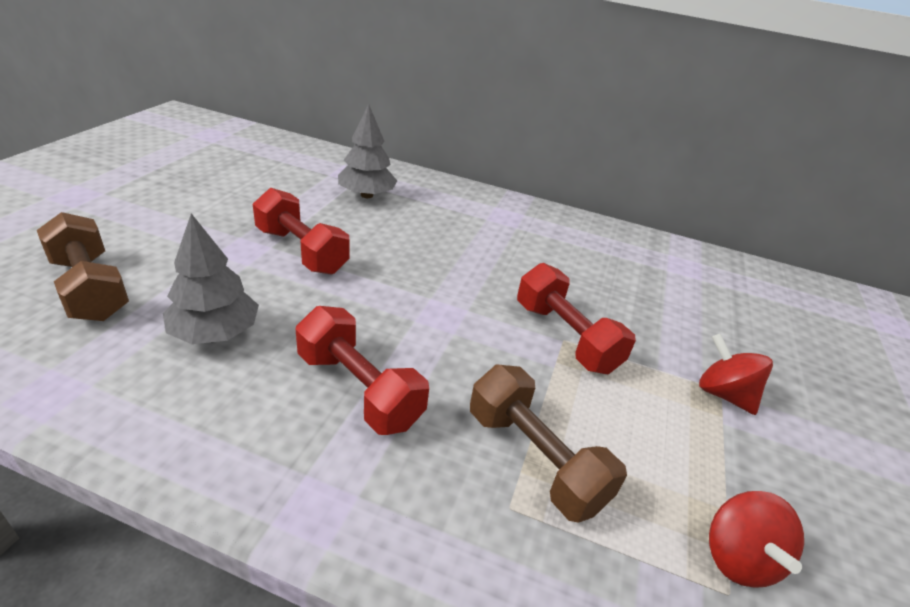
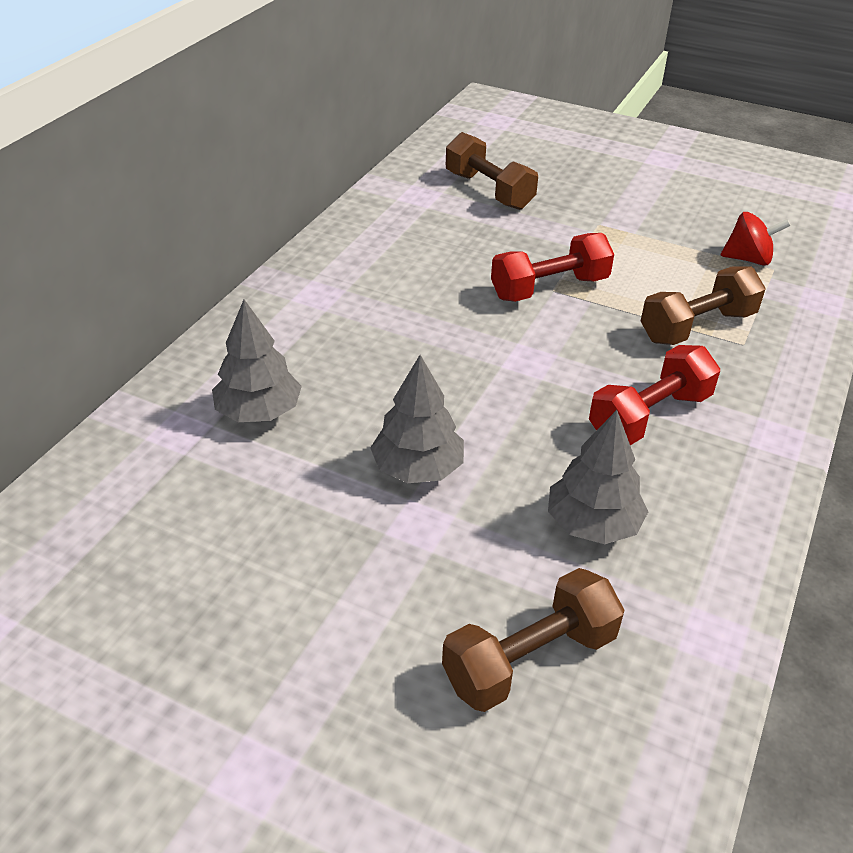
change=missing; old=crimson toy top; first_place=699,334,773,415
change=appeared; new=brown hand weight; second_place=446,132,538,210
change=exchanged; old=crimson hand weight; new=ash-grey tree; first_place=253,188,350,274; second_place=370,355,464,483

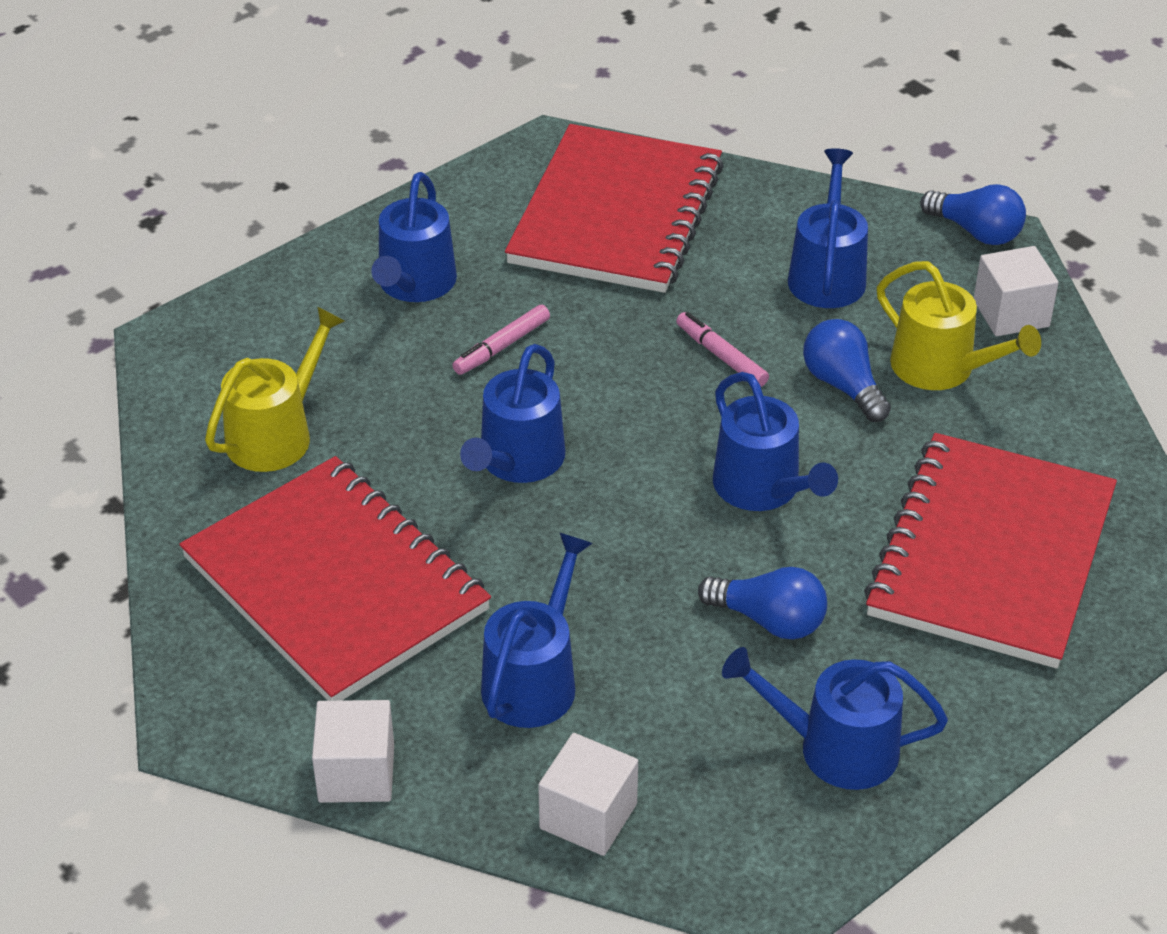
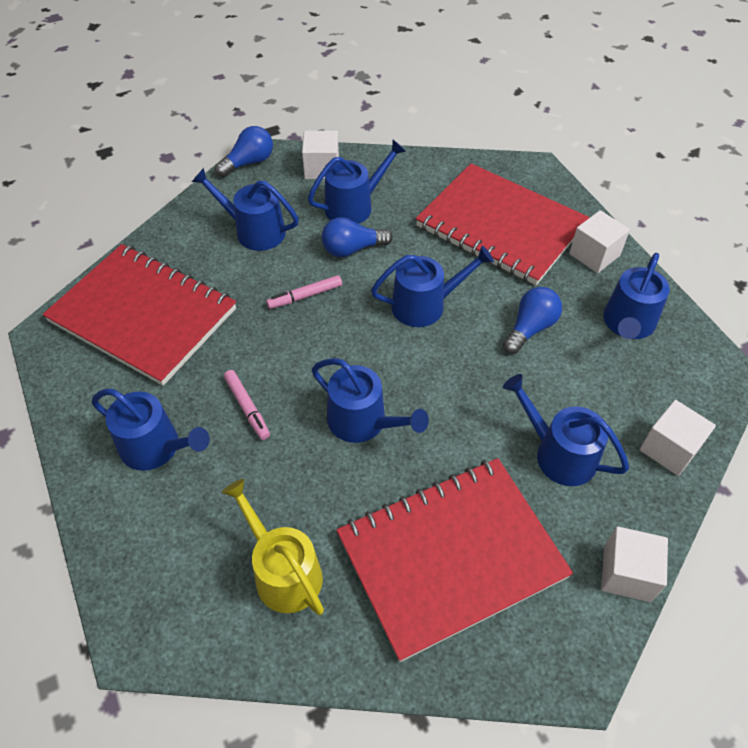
change=appeared; new=pure white block; second_place=569,210,630,273
change=colour; old=golden watering pot; new=blue watering pot; first_place=877,261,1041,390; second_place=308,140,406,224

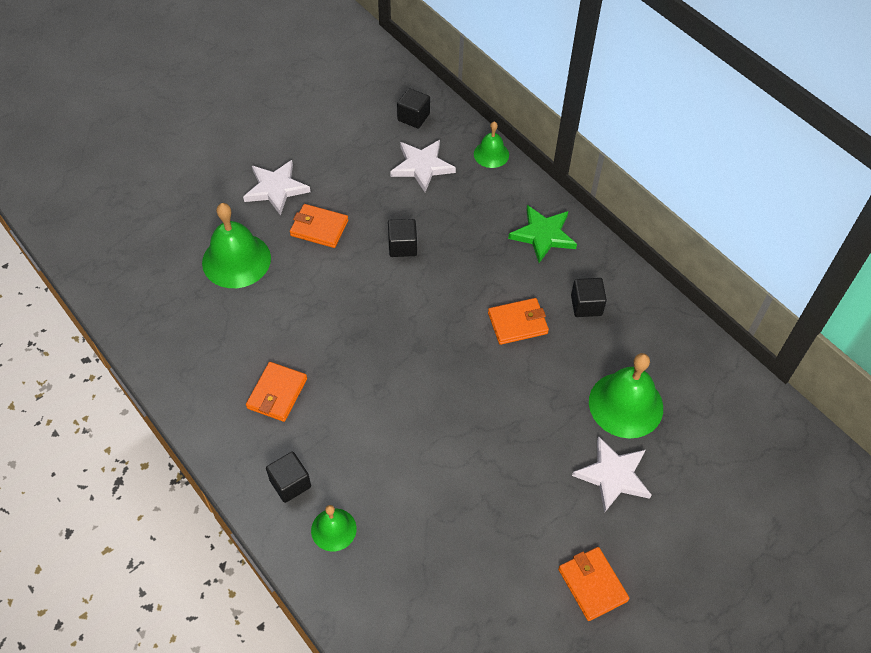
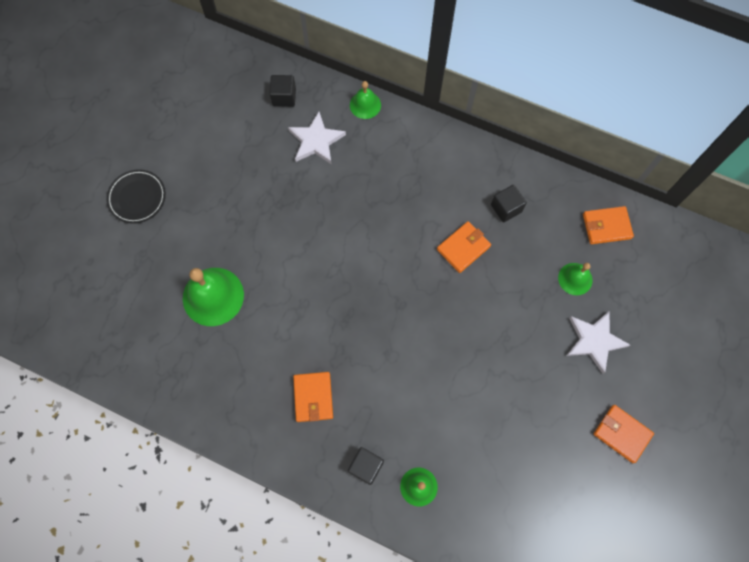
change=missing; old=pure white star shape; first_place=243,160,311,216
change=missing; old=jet-black block; first_place=388,219,417,257
change=missing; old=green star shape; first_place=508,205,577,263
change=appeared; new=jet-black dinner plate; second_place=106,169,166,224
change=relocated; old=bright orange card wallet; first_place=290,204,348,248; second_place=583,206,634,244
change=size; old=green hand bell; first_place=589,353,663,439; second_place=558,263,593,295; factor=0.56

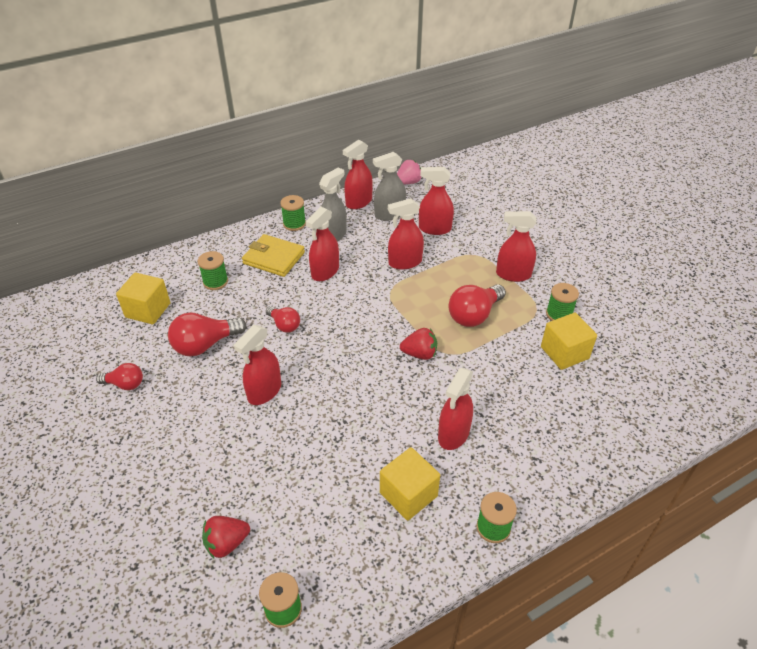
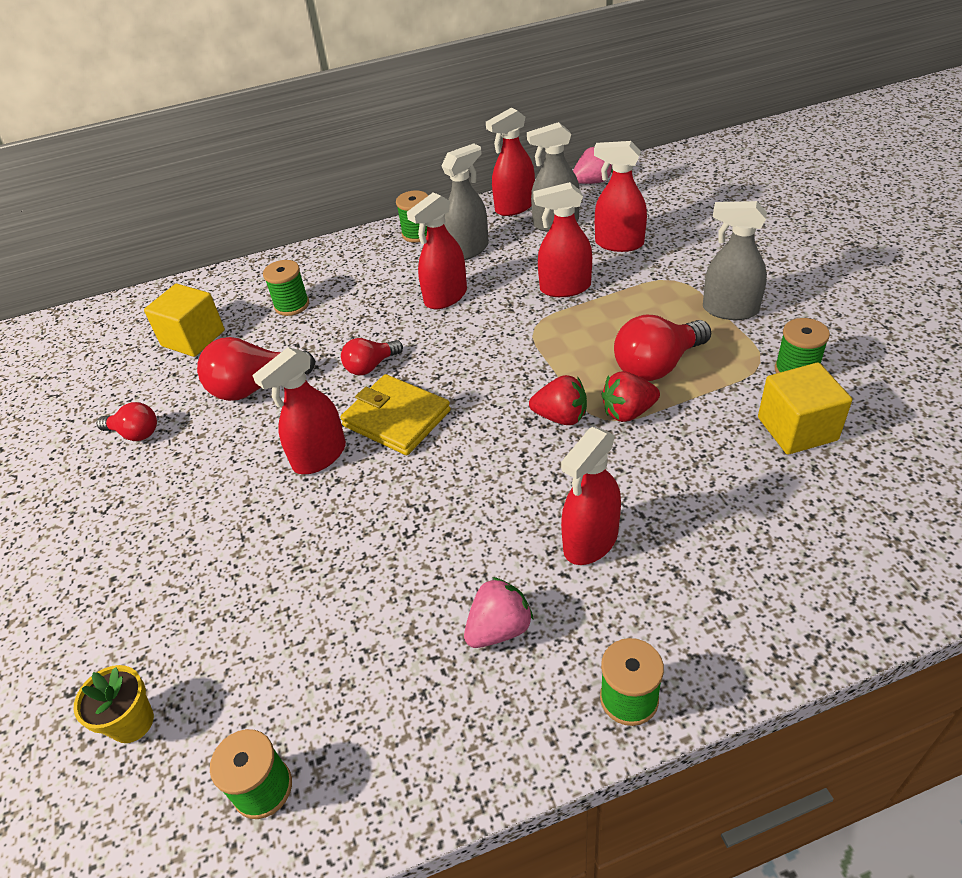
change=appeared; new=golden plant pot; second_place=74,665,154,743
change=relocated; old=crimson berry; first_place=202,516,250,558; second_place=601,371,660,422
change=relocated; old=golden card wallet; first_place=242,234,305,277; second_place=340,374,451,455
change=exchanged; old=golden block; new=pink berry; first_place=380,447,440,521; second_place=464,577,534,648
change=colour; old=crimson sprayer; new=ash-grey sprayer; first_place=496,211,537,282; second_place=703,201,767,320
change=spun; old=crimson light bulb; first_place=266,306,300,332; second_place=341,338,403,375; degrees=90

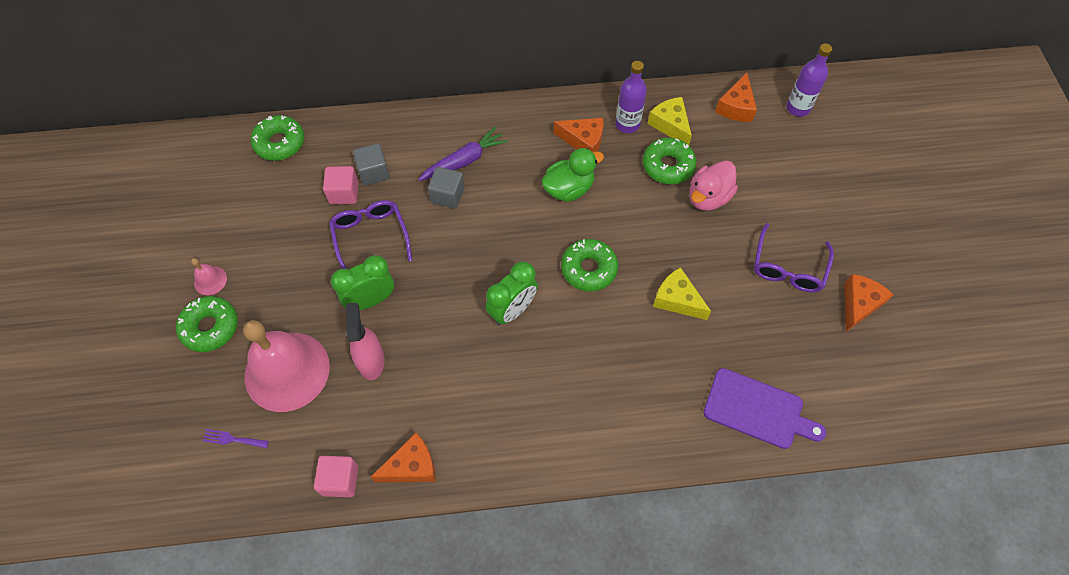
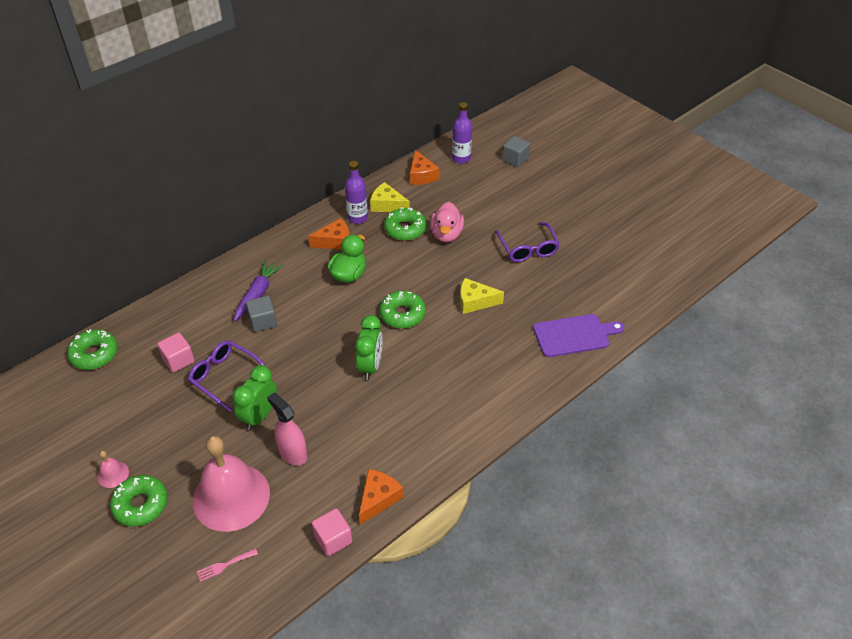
change=missing; old=bright orange piece of cheese; first_place=844,274,894,332
change=relocated; old=ash-grey block; first_place=353,143,390,186; second_place=502,136,530,167
change=colour; old=purple table fork; new=pink table fork; first_place=202,429,269,448; second_place=197,549,258,582

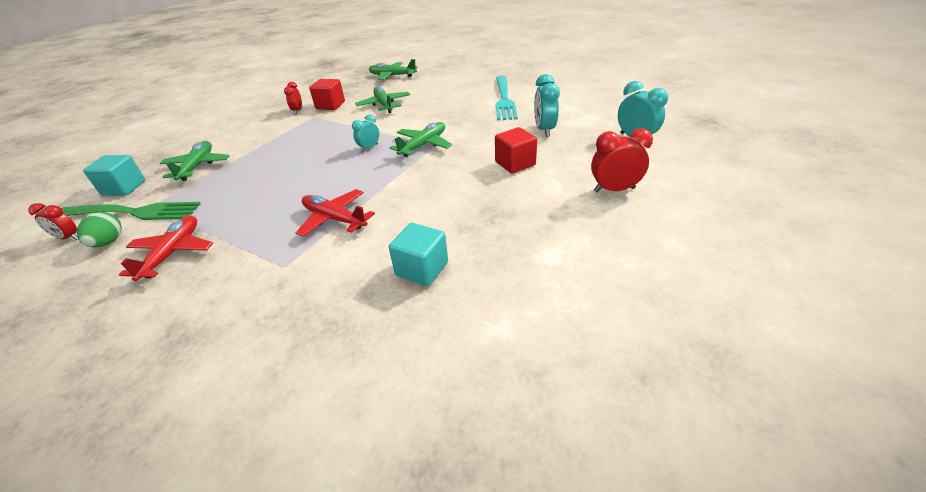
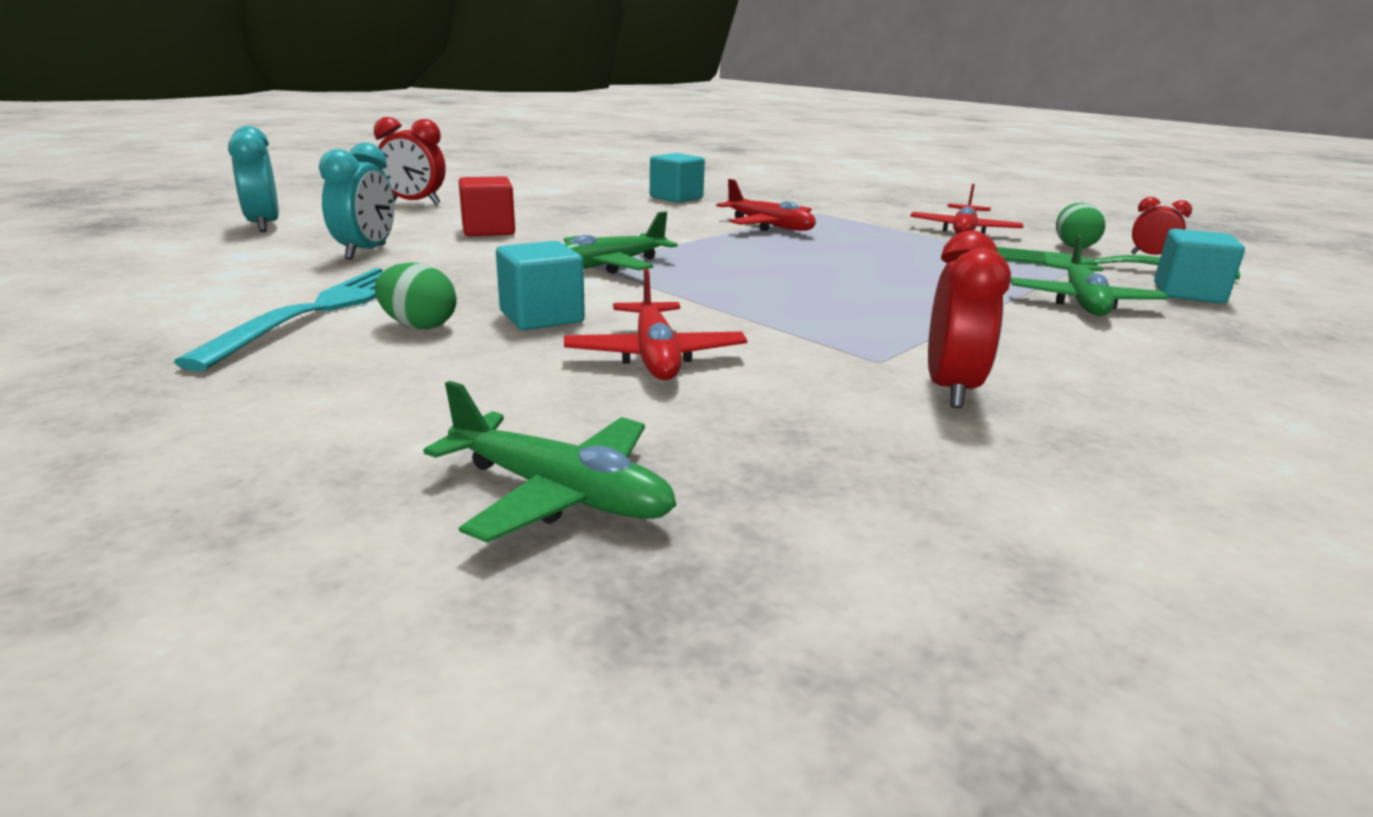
change=missing; old=crimson block; first_place=309,79,345,110
change=missing; old=teal bedside clock; first_place=352,115,379,152
change=appeared; new=green egg; second_place=375,262,456,329
change=appeared; new=teal block; second_place=496,241,585,330
change=colour; old=green aeroplane; new=crimson aeroplane; first_place=355,86,410,113; second_place=564,268,747,380
change=size; old=crimson bedside clock; first_place=284,82,302,114; second_place=928,231,1011,408; factor=1.61

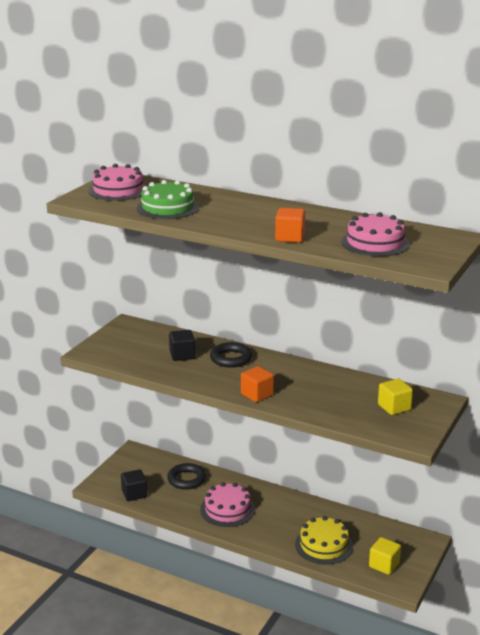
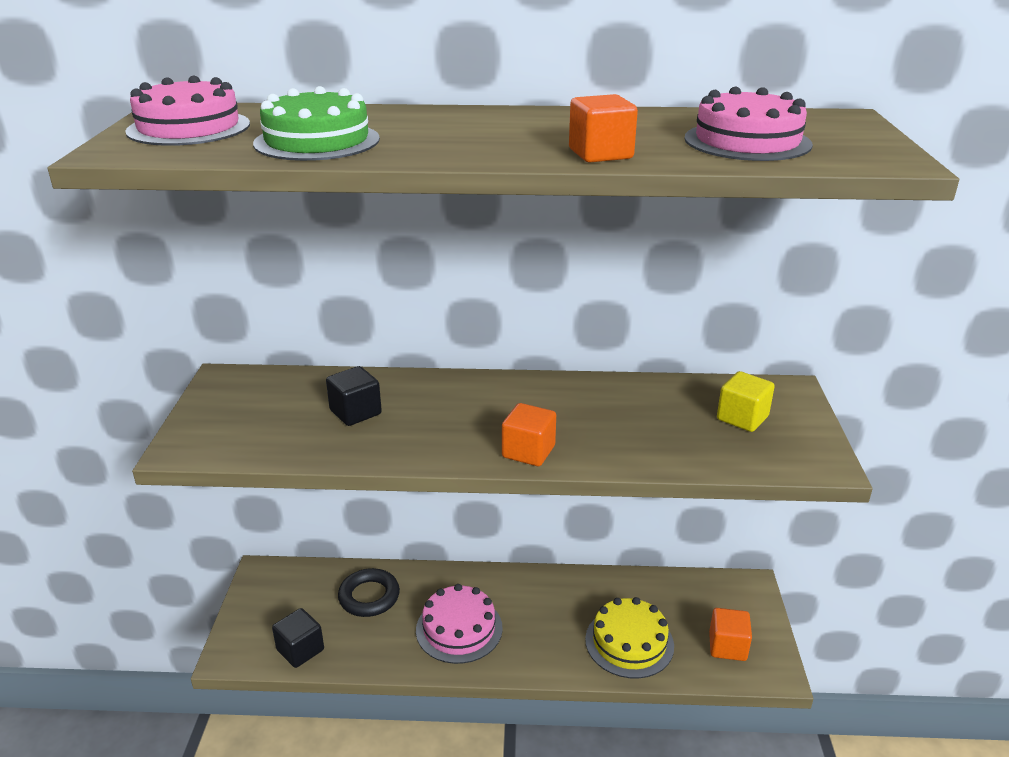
change=missing; old=jet-black torus; first_place=210,342,252,368
change=colour; old=golden block; new=bright orange block; first_place=369,537,401,575; second_place=709,608,752,661

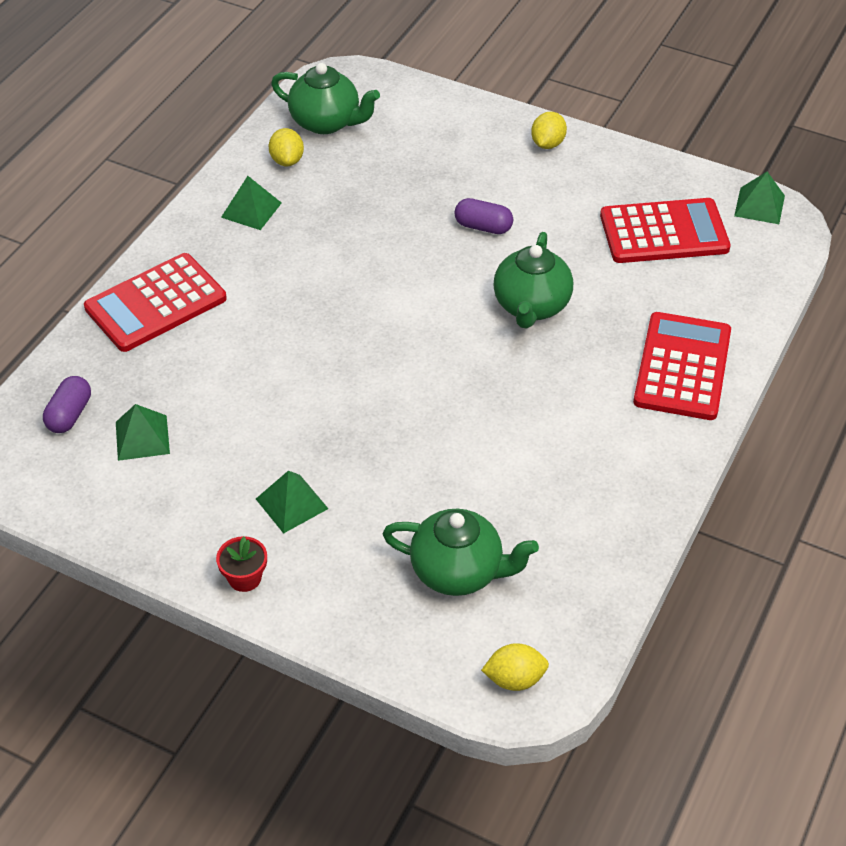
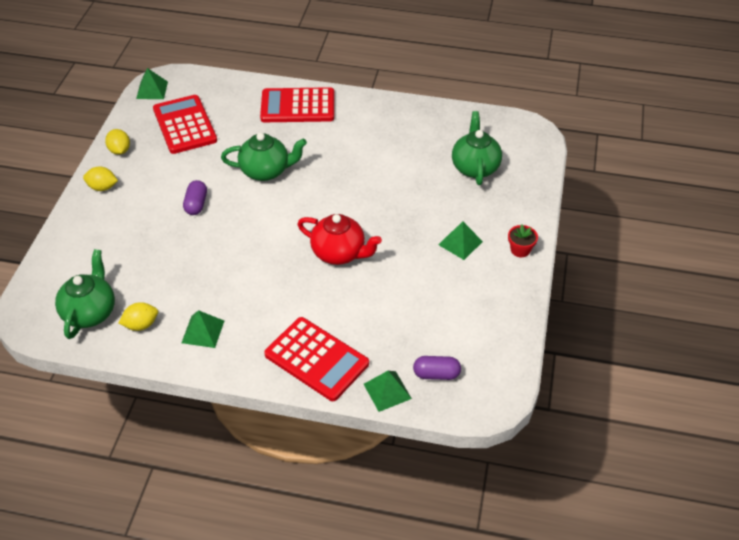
change=appeared; new=crimson teapot; second_place=298,214,382,265
change=relocated; old=green pyramid; first_place=116,404,170,461; second_place=364,371,412,412
change=relocated; old=golden toy lemon; first_place=481,643,549,691; second_place=105,129,130,155

